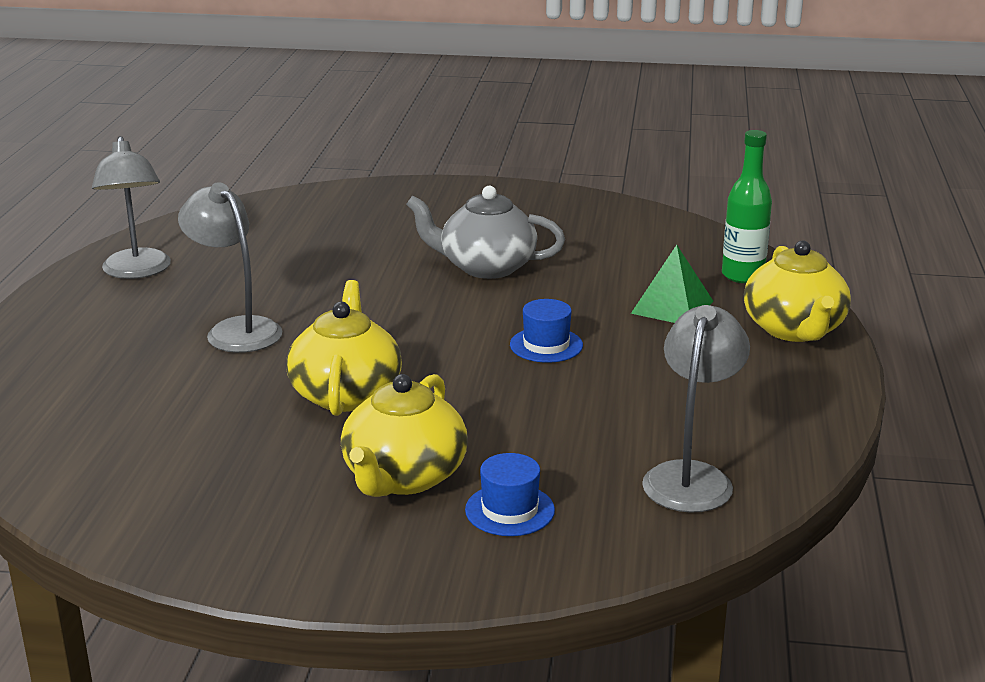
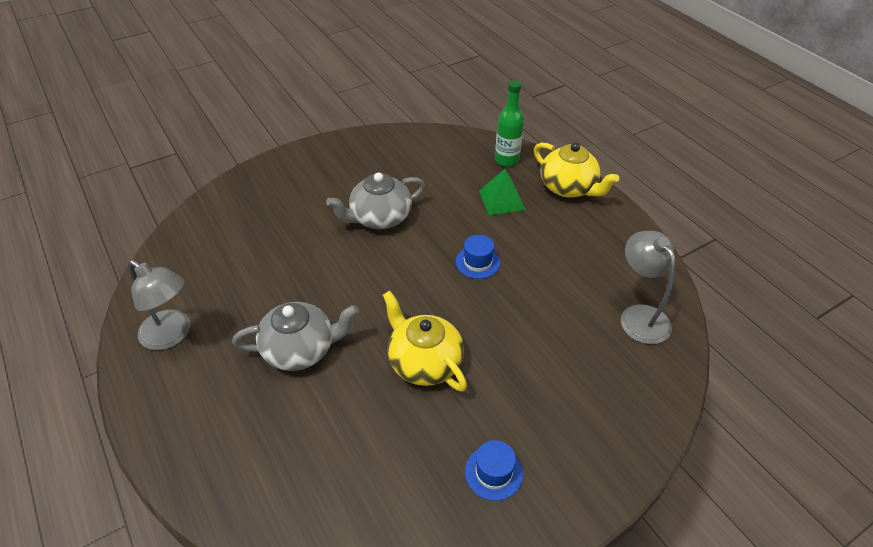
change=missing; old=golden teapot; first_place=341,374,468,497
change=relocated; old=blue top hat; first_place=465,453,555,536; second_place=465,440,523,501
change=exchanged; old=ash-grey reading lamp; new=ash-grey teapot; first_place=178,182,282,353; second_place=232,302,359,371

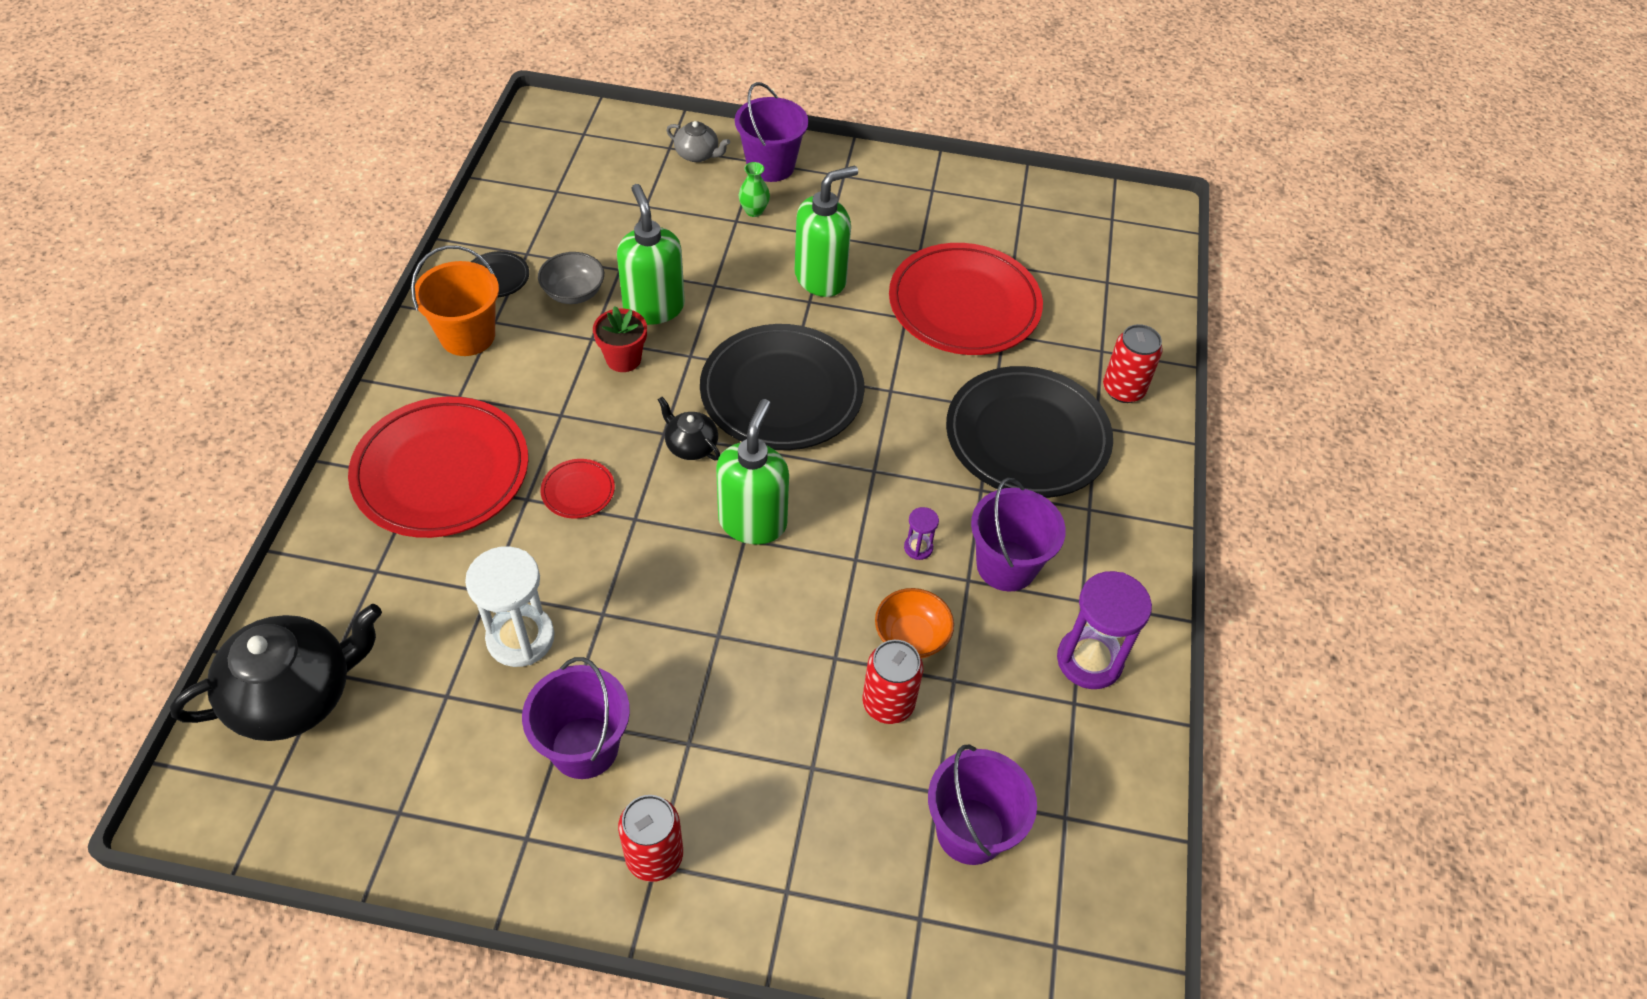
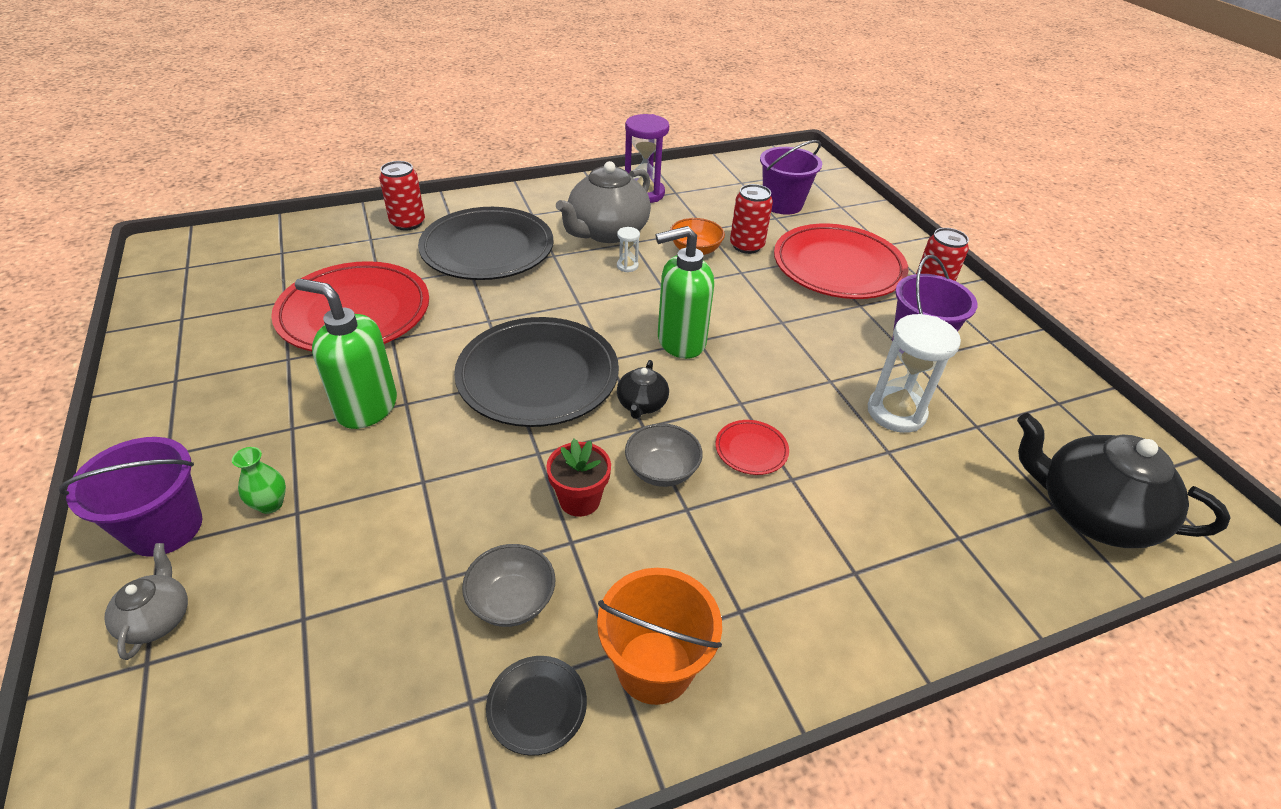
change=missing; old=green pump bottle; first_place=617,184,685,325
change=appeared; new=ash-grey deep dish; second_place=625,423,703,487
change=relocated; old=crimson dinner plate; first_place=348,397,528,538; second_place=774,224,909,299
change=exchanged; old=purple bucket; new=ash-grey teapot; first_place=971,478,1066,591; second_place=556,161,651,243
change=colour; old=purple sandglass; new=pure white sandglass; first_place=904,507,939,560; second_place=617,227,640,272

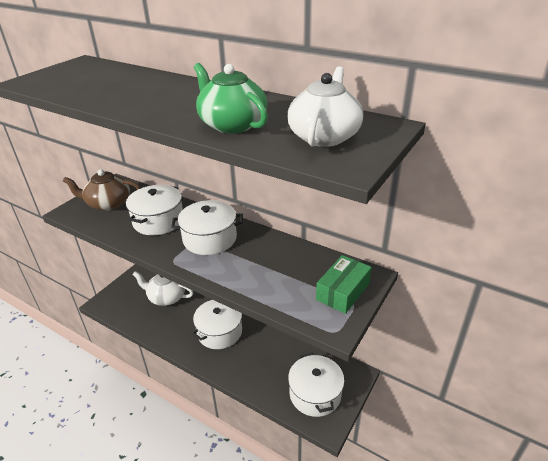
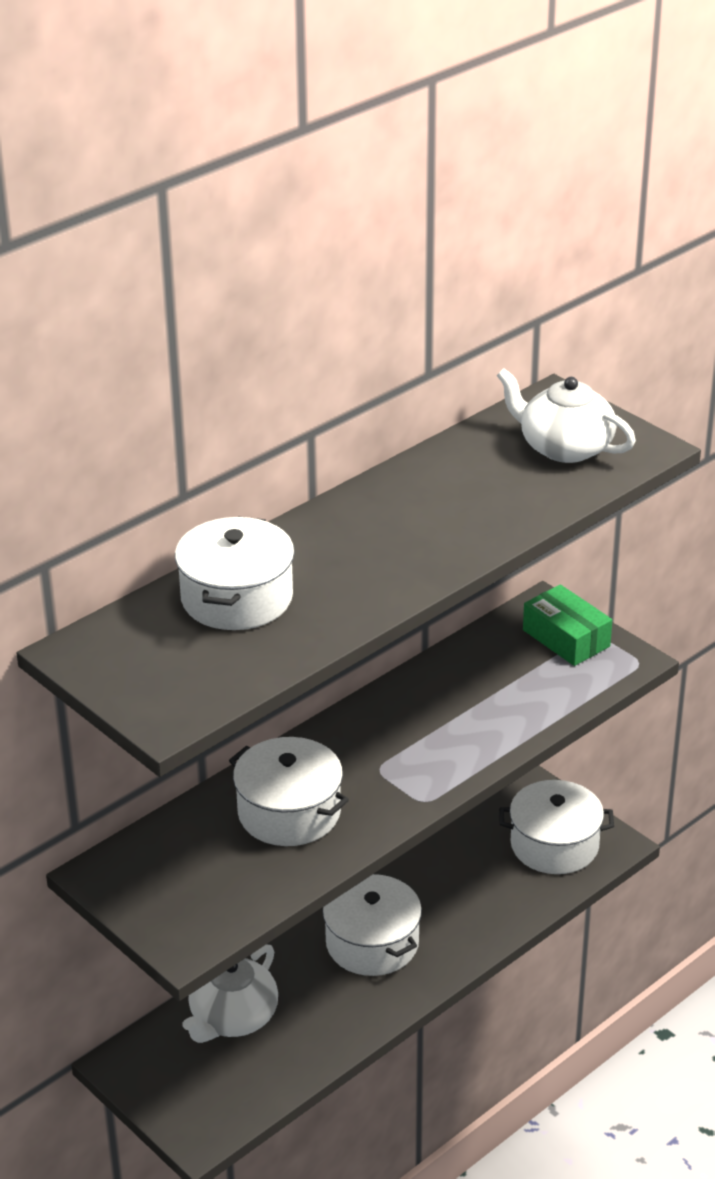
change=missing; old=brown teapot; first_place=63,169,141,211
change=missing; old=green teapot; first_place=194,63,268,134
change=relocated; old=pure white cooking pot; first_place=171,200,243,255; second_place=175,516,295,630

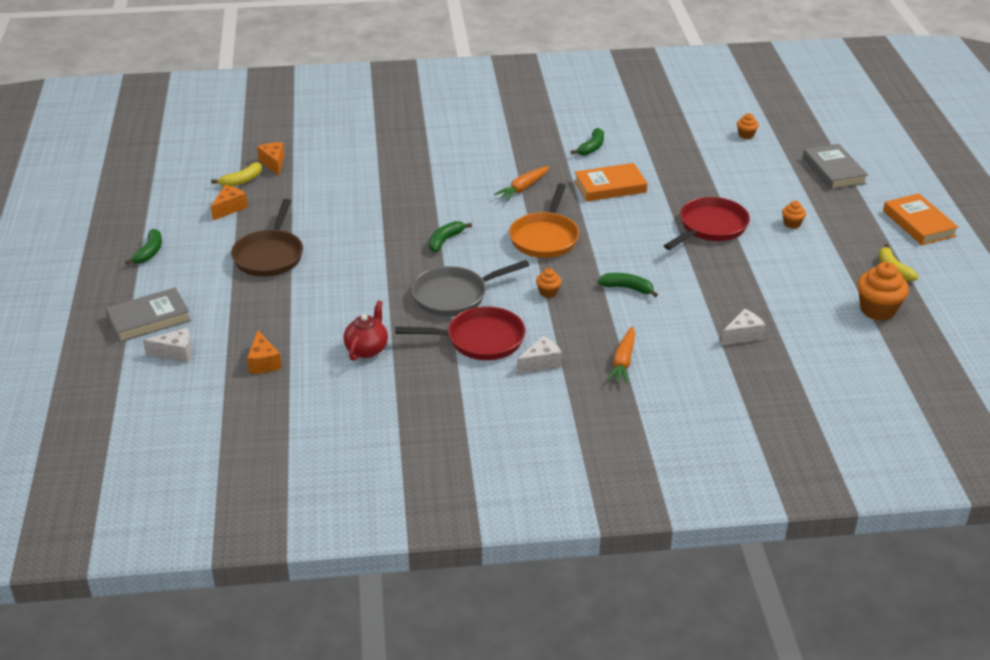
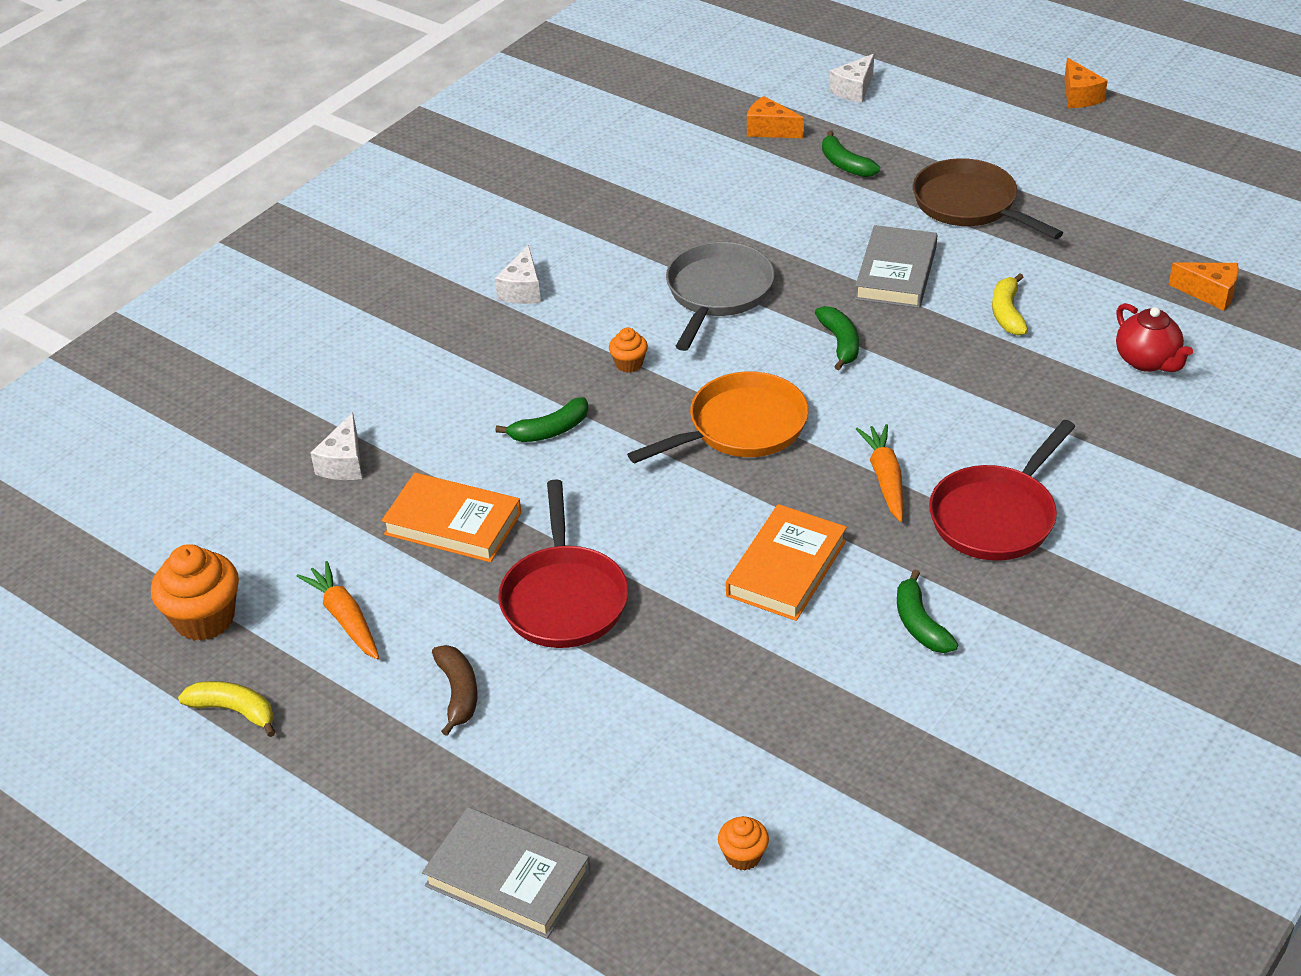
change=relocated; old=ash-grey book; first_place=106,287,191,342; second_place=855,225,937,308
change=relocated; old=green banana fruit; first_place=125,229,162,265; second_place=822,130,880,177
change=relocated; old=golden banana fruit; first_place=211,162,262,187; second_place=992,273,1028,336
change=relocated; old=bright orange piece of cheese; first_place=211,185,248,220; second_place=1064,58,1108,108
change=relocated; old=crimson teapot; first_place=343,300,388,361; second_place=1116,303,1193,372
change=relocated; old=crimson frying pan; first_place=395,306,525,360; second_place=929,420,1076,561
change=relocated; old=bright orange carrot; first_place=606,326,635,384; second_place=296,561,379,659
change=relocated; old=bright orange book; first_place=883,194,959,245; second_place=382,473,521,562
change=exchanged; old=bright orange muffin; new=brown banana fruit; first_place=782,201,806,229; second_place=432,645,477,736
change=spun; old=bright orange frying pan; first_place=509,183,579,258; second_place=627,372,809,464; degrees=90

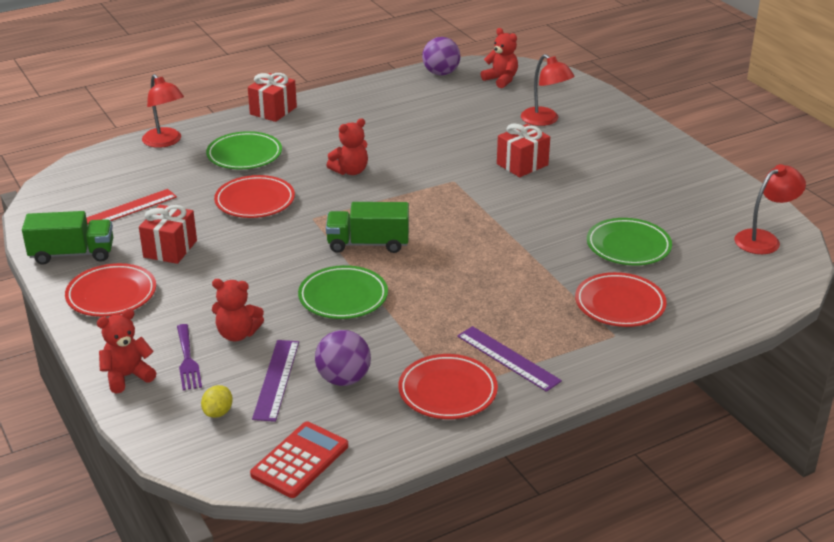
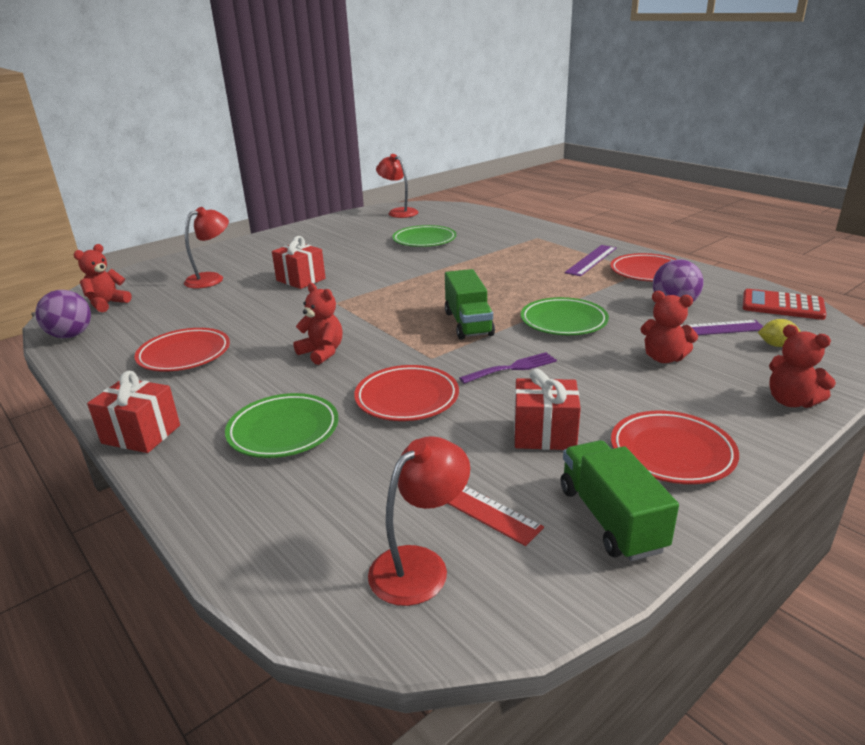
change=relocated; old=crimson reading lamp; first_place=142,74,184,148; second_place=368,436,470,606
change=relocated; old=purple table fork; first_place=177,324,202,390; second_place=459,352,557,384
change=relocated; old=crimson dinner plate; first_place=575,272,667,327; second_place=134,328,230,372
change=spun; old=crimson teddy; first_place=212,279,264,341; second_place=640,291,698,363; degrees=120

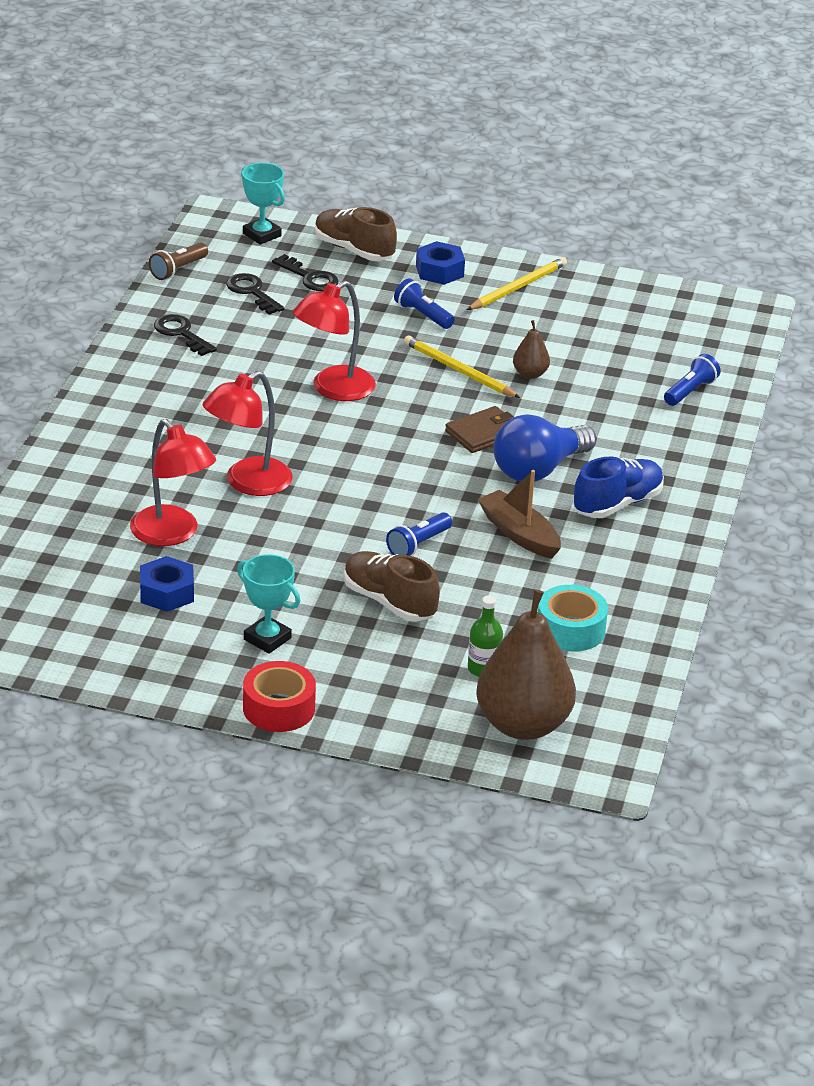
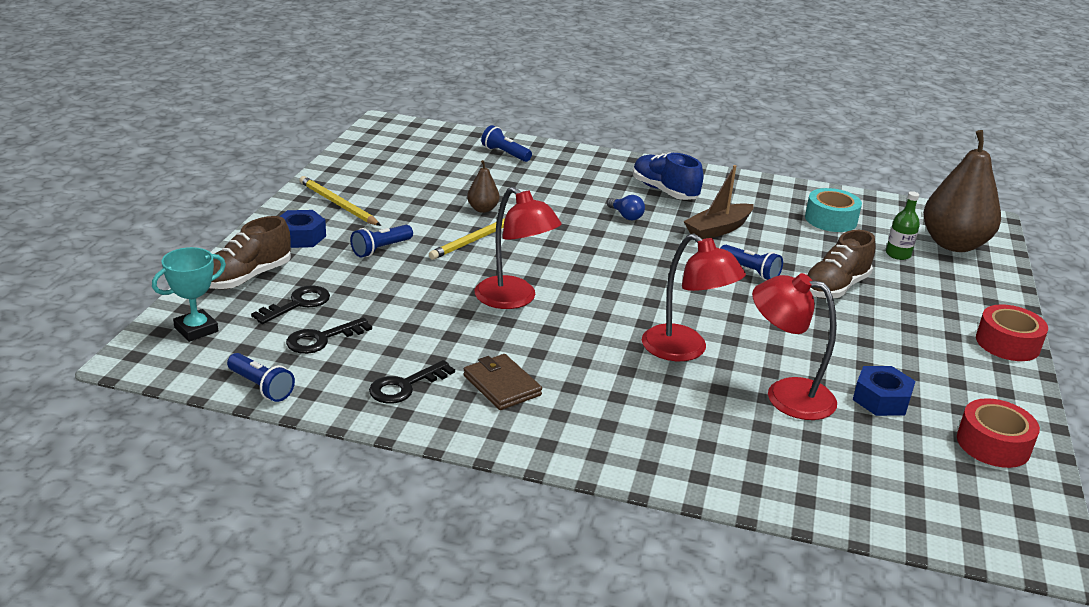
change=missing; old=teal trophy; first_place=237,554,300,654
change=appeared; new=crimson tape; second_place=957,398,1040,468
change=relocated; old=brown card wallet; first_place=445,406,514,453; second_place=463,354,542,410
change=colour; old=brown pocket torch; new=blue pocket torch; first_place=149,243,208,280; second_place=227,353,295,402
change=spun; old=crimson reading lamp; first_place=130,419,216,546; second_place=752,273,837,420; degrees=-120
change=size; old=blue light bulb; first_place=494,414,596,481; second_place=607,195,645,221; factor=0.46

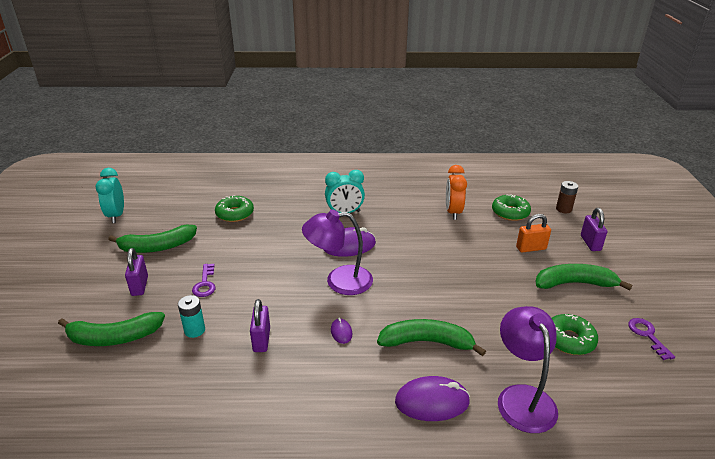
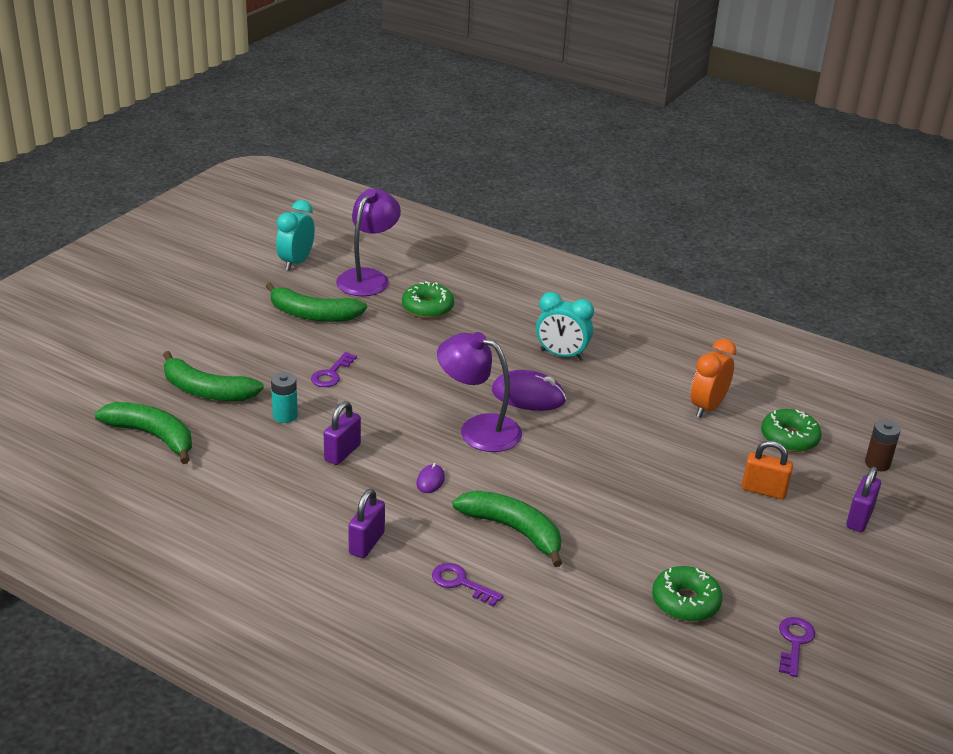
change=relocated; old=purple padlock; first_place=125,248,148,296; second_place=348,489,385,558
change=relocated; old=purple reading lamp; first_place=498,306,558,433; second_place=336,188,401,296
change=relocated; old=green banana fruit; first_place=536,264,632,291; second_place=95,402,192,464
change=exchanged; old=purple PC mouse; new=purple key; first_place=395,376,470,421; second_place=432,563,503,607

